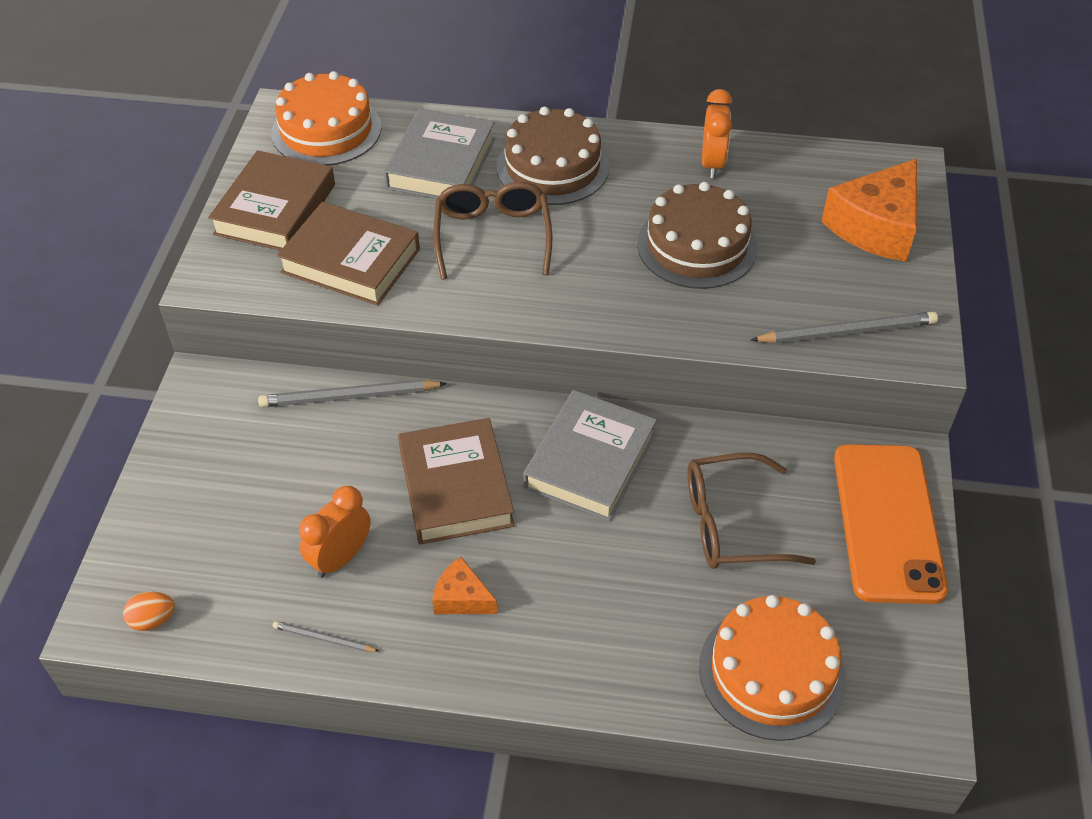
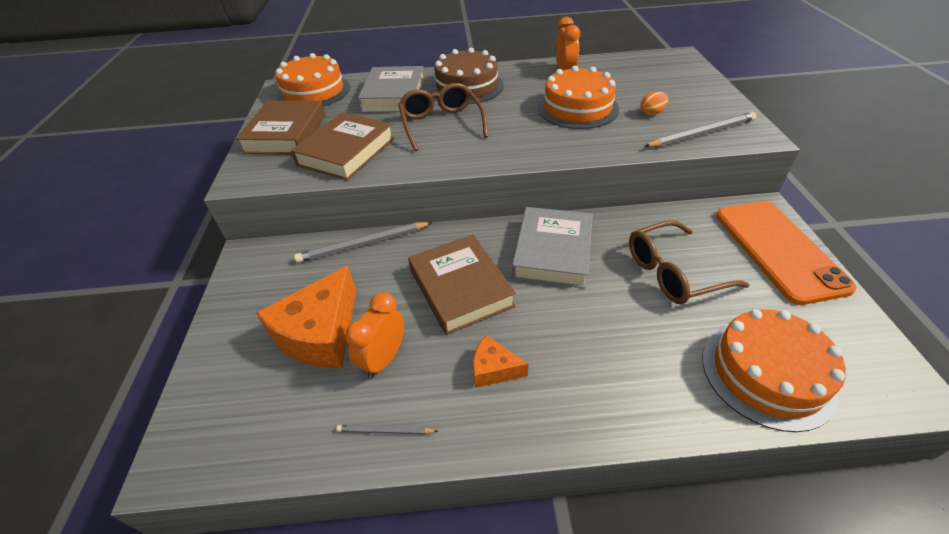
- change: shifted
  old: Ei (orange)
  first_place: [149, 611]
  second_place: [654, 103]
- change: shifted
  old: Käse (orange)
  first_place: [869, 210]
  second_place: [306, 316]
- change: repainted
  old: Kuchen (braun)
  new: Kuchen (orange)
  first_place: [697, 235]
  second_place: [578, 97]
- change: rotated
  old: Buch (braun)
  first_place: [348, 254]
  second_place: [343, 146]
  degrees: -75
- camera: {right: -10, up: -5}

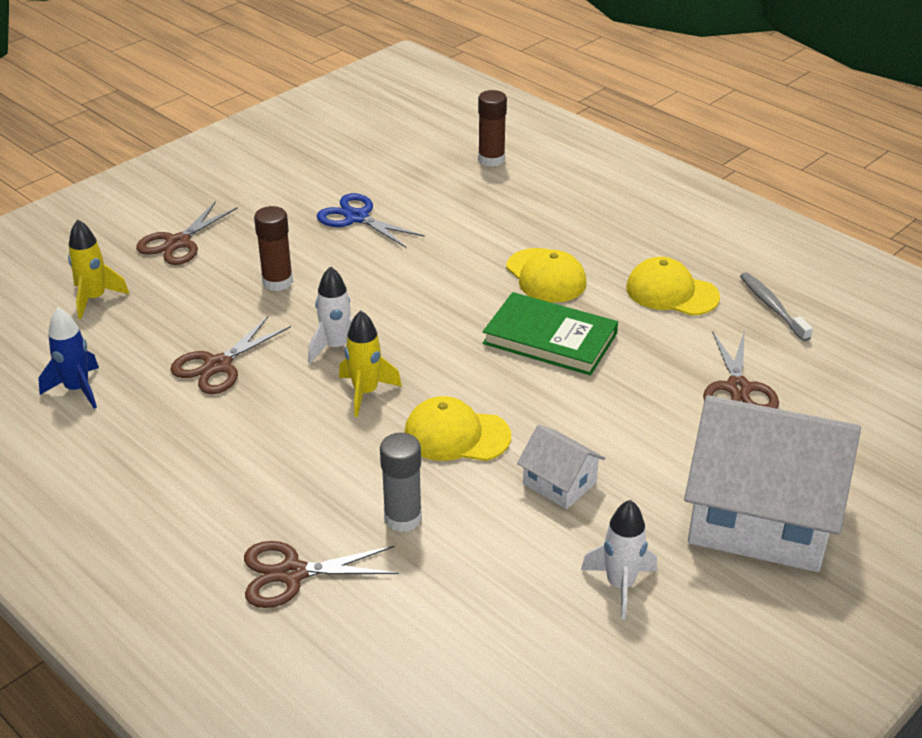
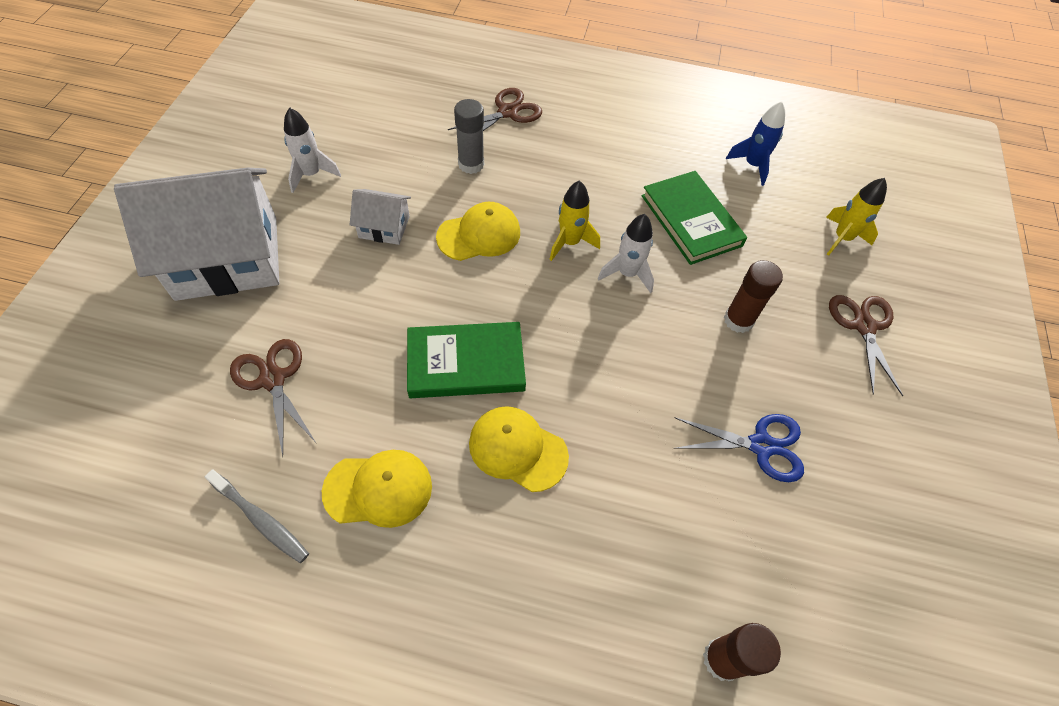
- change: swapped
  old: Schere (braun)
  new: Buch (grün)
  first_place: [230, 354]
  second_place: [694, 218]
- camera: {right: 145, up: 20}

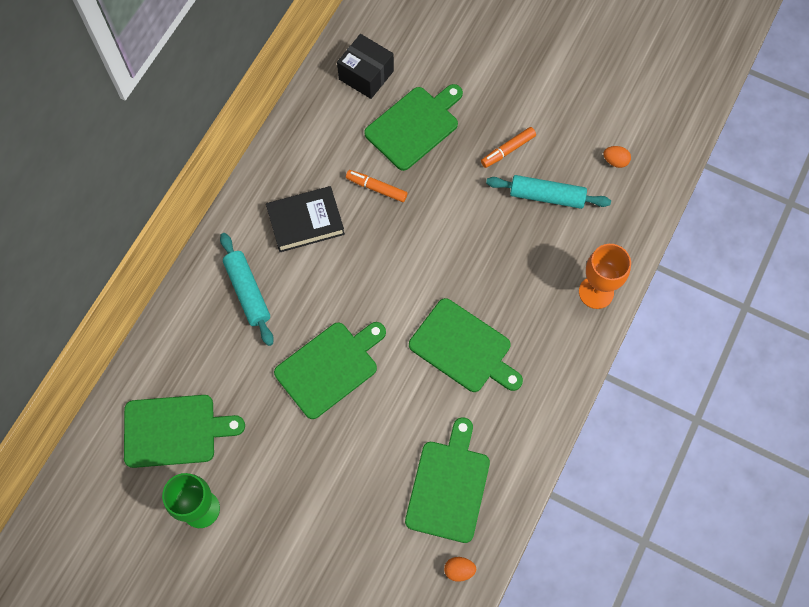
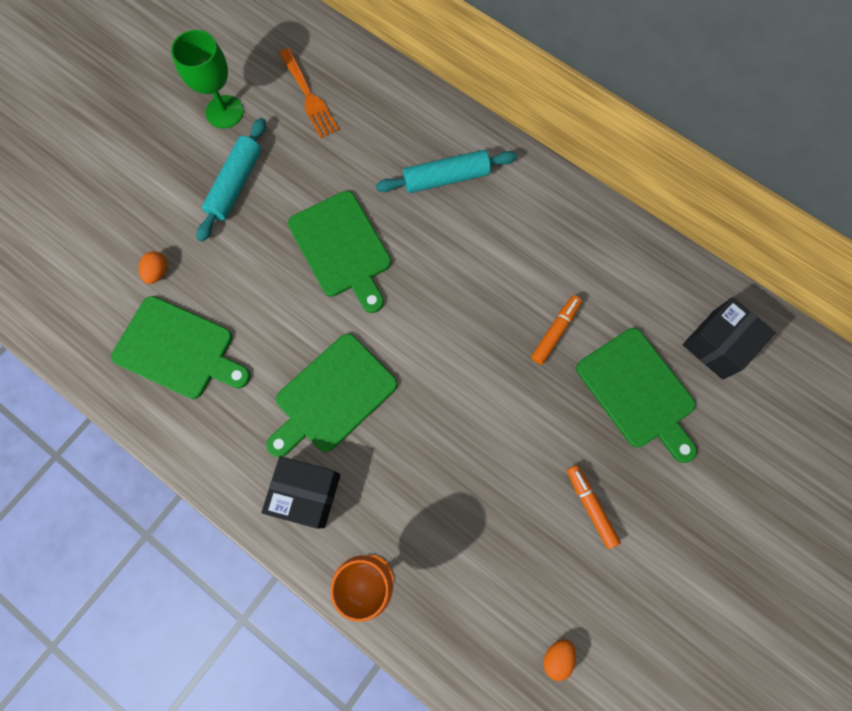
- change: gone
  old: Buch (schwarz)
  first_place: [305, 219]
- change: new
  new: Schachtel (schwarz)
  second_place: [300, 492]
- change: shifted
  old: Ei (orange)
  first_place: [460, 569]
  second_place: [153, 267]
- change: shifted
  old: Nudelholz (türkis)
  first_place: [548, 192]
  second_place: [231, 180]
- change: swapped
  old: Schneidebrett (grün)
  new: Gabel (orange)
  first_place: [184, 431]
  second_place: [309, 93]
- camera: {right: 100, up: 5}

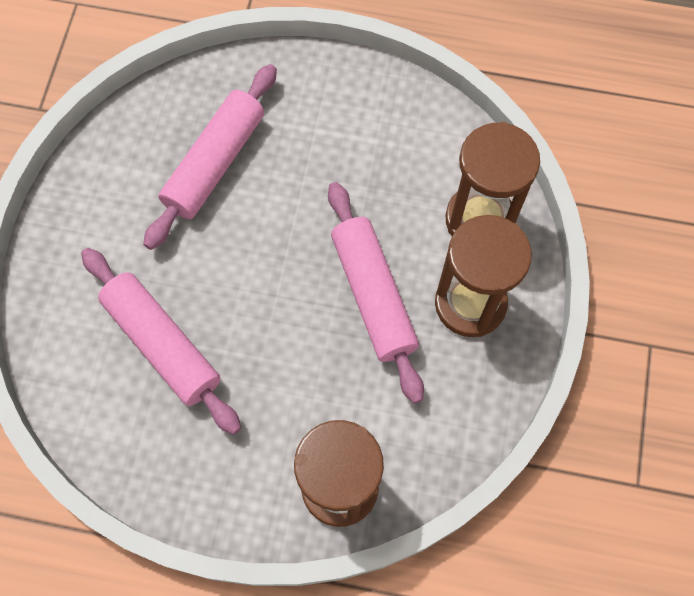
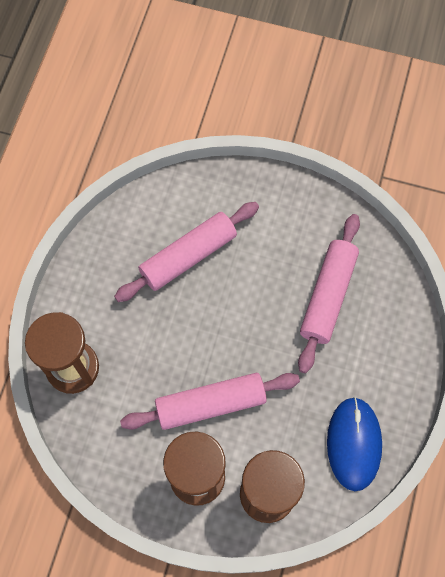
- change: new
  new: Computermaus (blau)
  second_place: [354, 444]
- change: rotated
  old: Nudelholz (rosa)
  first_place: [210, 157]
  second_place: [329, 293]
  degrees: 75
- camera: {right: 95, up: 0}

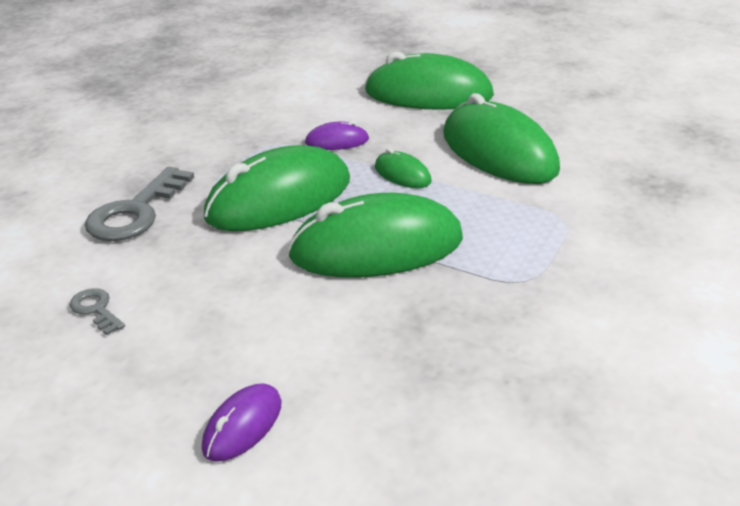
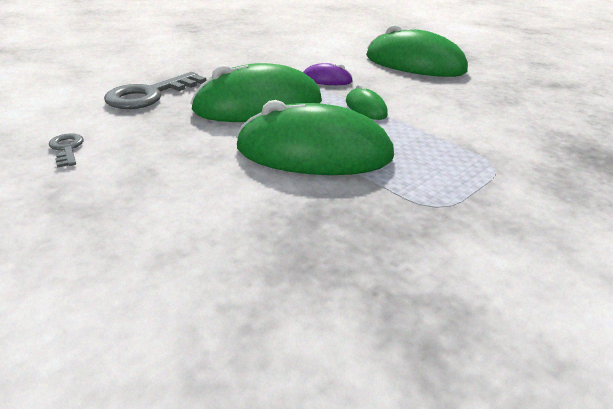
- change: gone
  old: Computermaus (lila)
  first_place: [242, 422]
- change: gone
  old: Computermaus (grün)
  first_place: [501, 138]
- camera: {right: 15, up: 0}

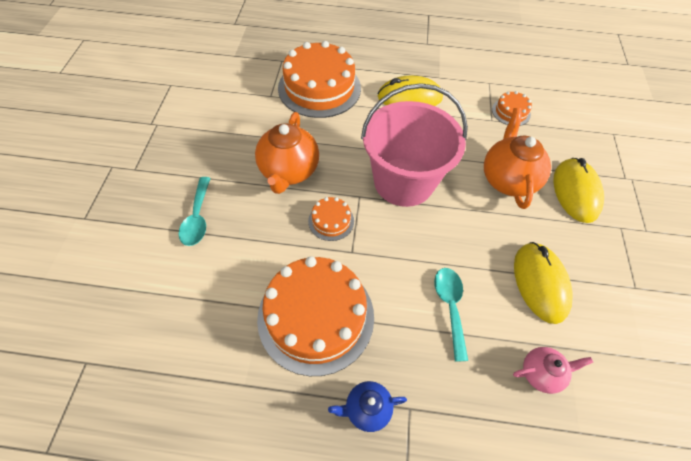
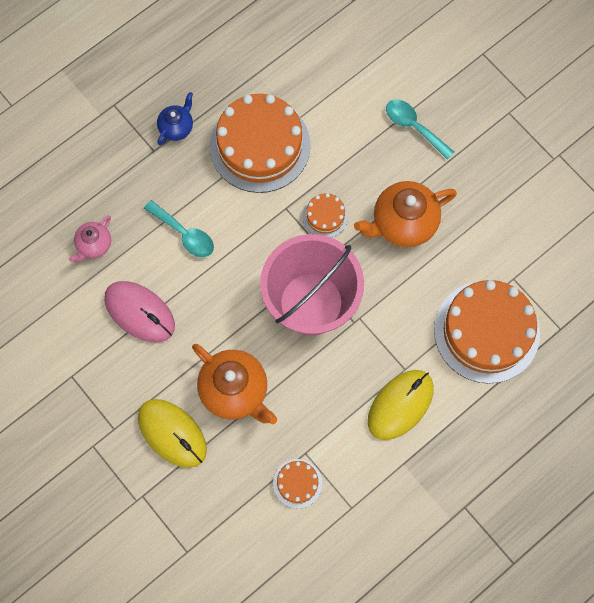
- change: repainted
  old: Computermaus (gelb)
  new: Computermaus (rosa)
  first_place: [543, 283]
  second_place: [139, 311]
- change: rotated
  old: Teekanne (orange)
  first_place: [287, 153]
  second_place: [405, 214]
  degrees: -75
- camera: {right: 135, up: 15}

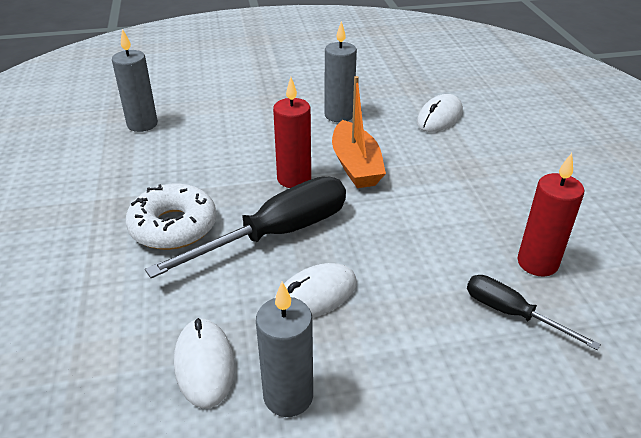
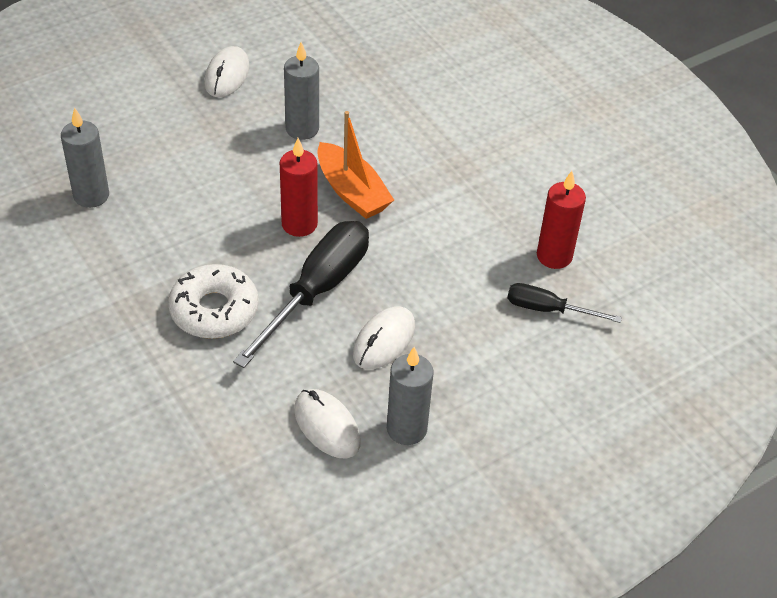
- change: shifted
  old: Computermaus (weiß)
  first_place: [440, 113]
  second_place: [227, 71]
- camera: {right: -25, up: 10}

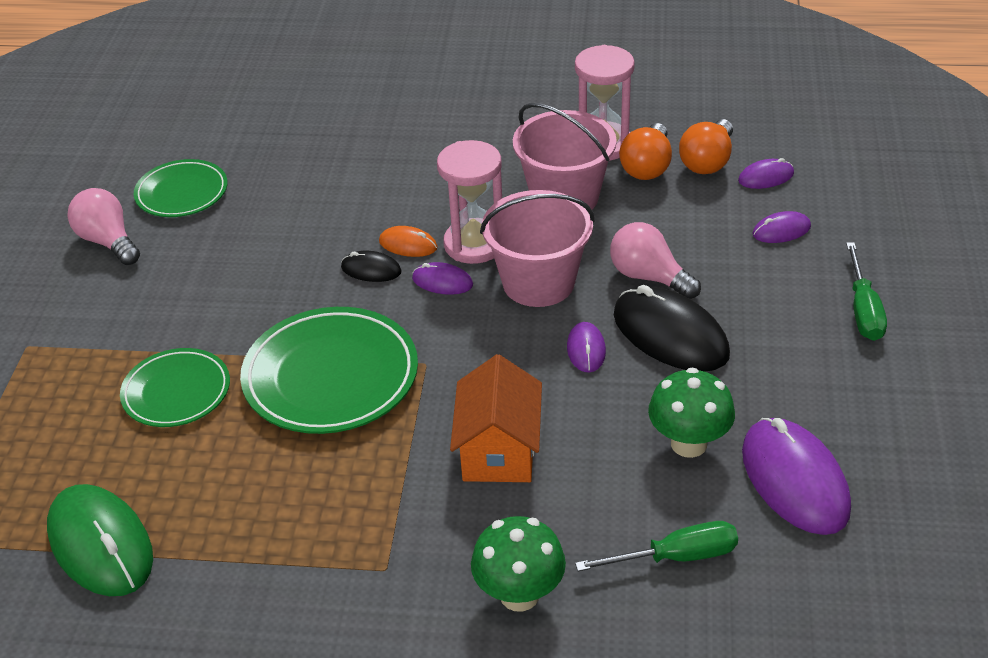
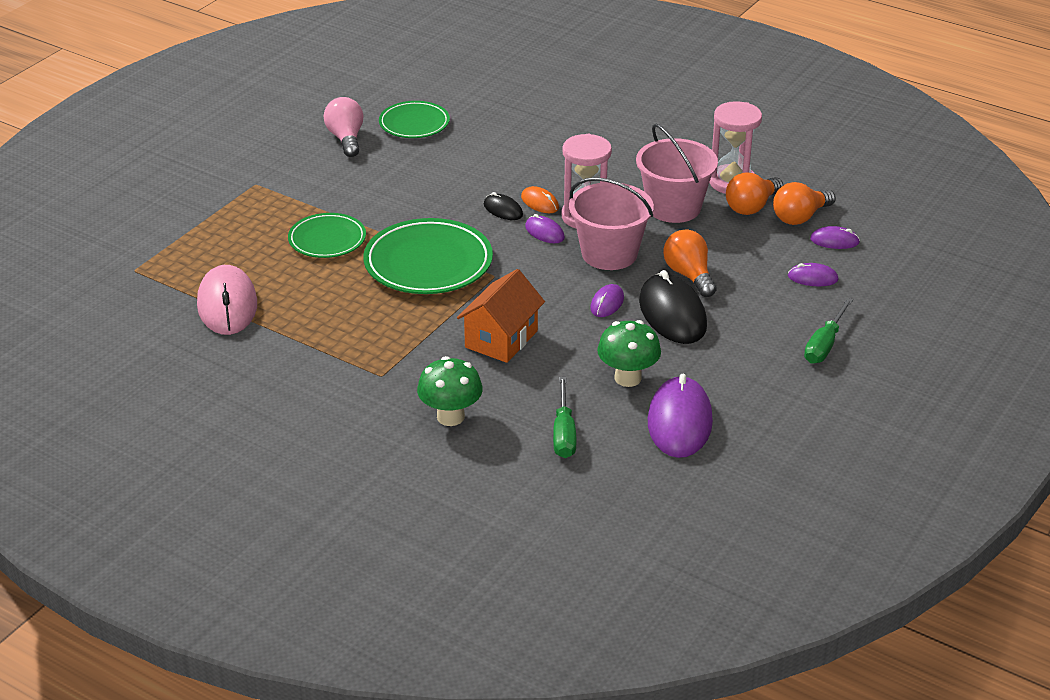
- change: repainted
  old: Computermaus (grün)
  new: Computermaus (rosa)
  first_place: [100, 540]
  second_place: [227, 300]
- change: repainted
  old: Glühbirne (rosa)
  new: Glühbirne (orange)
  first_place: [655, 260]
  second_place: [690, 263]
- change: rotated
  old: Schraubenzieher (grün)
  first_place: [656, 546]
  second_place: [565, 417]
  degrees: 75
- camera: {right: 25, up: -5}

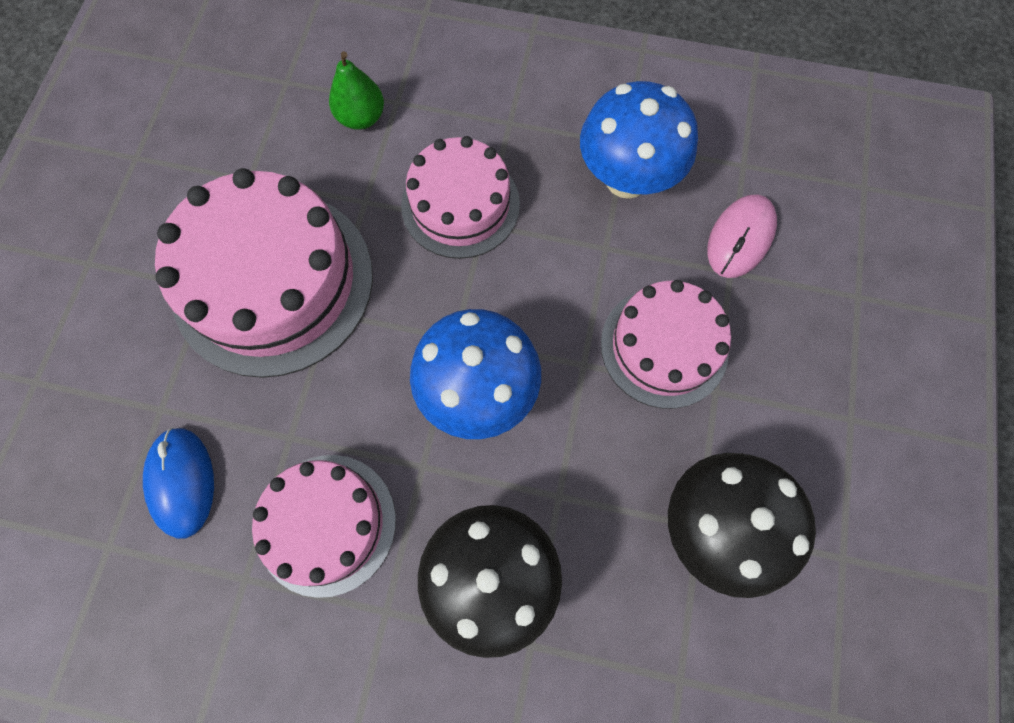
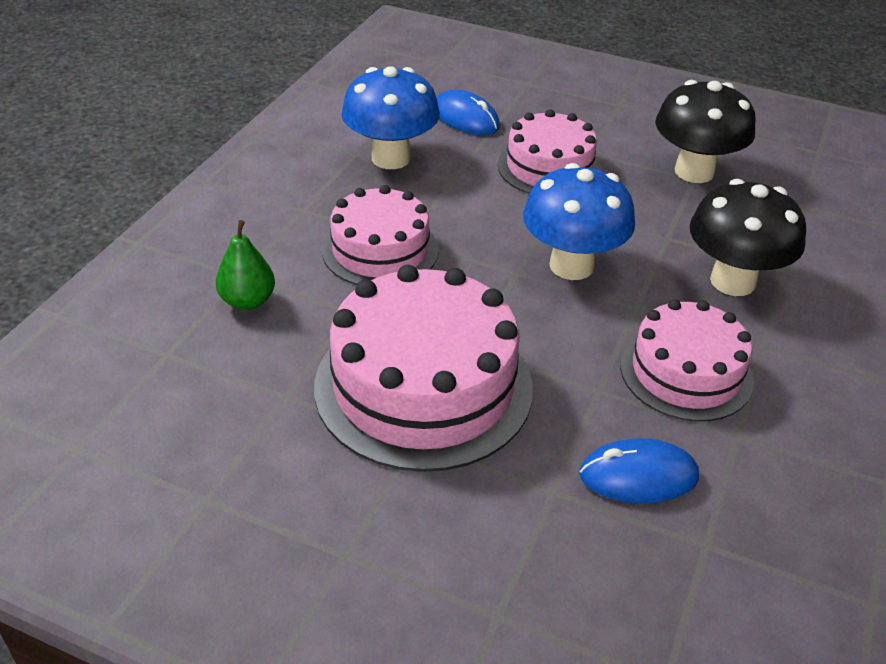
- change: repainted
  old: Computermaus (rosa)
  new: Computermaus (blau)
  first_place: [742, 236]
  second_place: [468, 112]
- camera: {right: -80, up: -30}

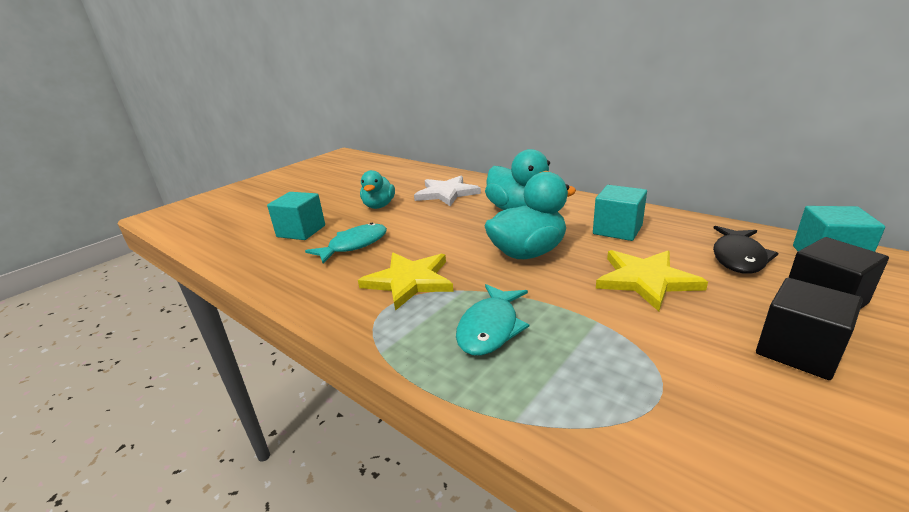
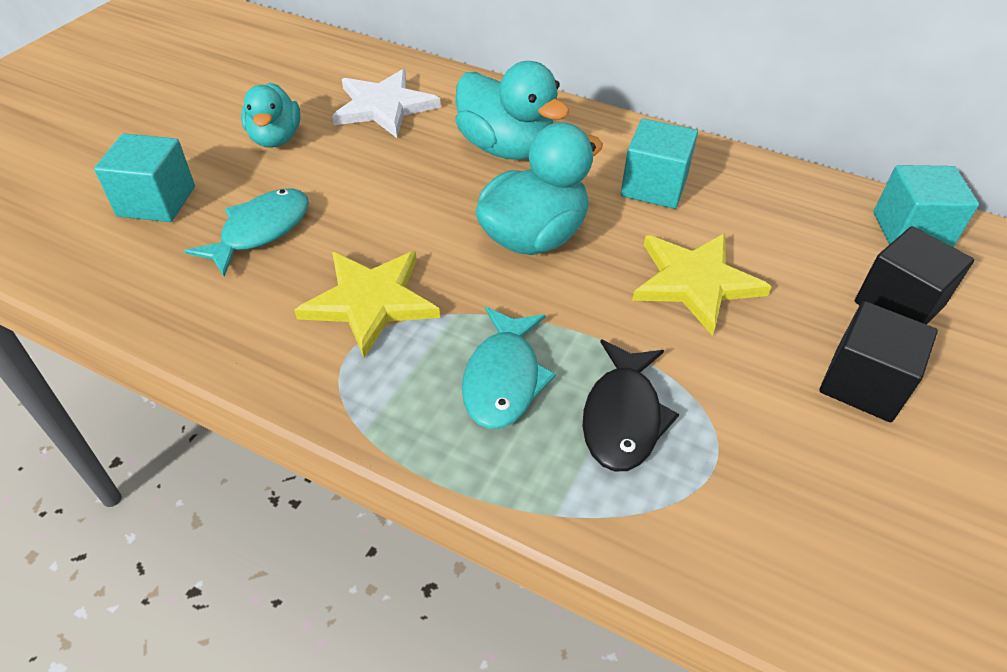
- change: shifted
  old: Fisch (schwarz)
  first_place: [746, 250]
  second_place: [631, 405]
- camera: {right: -15, up: 20}

